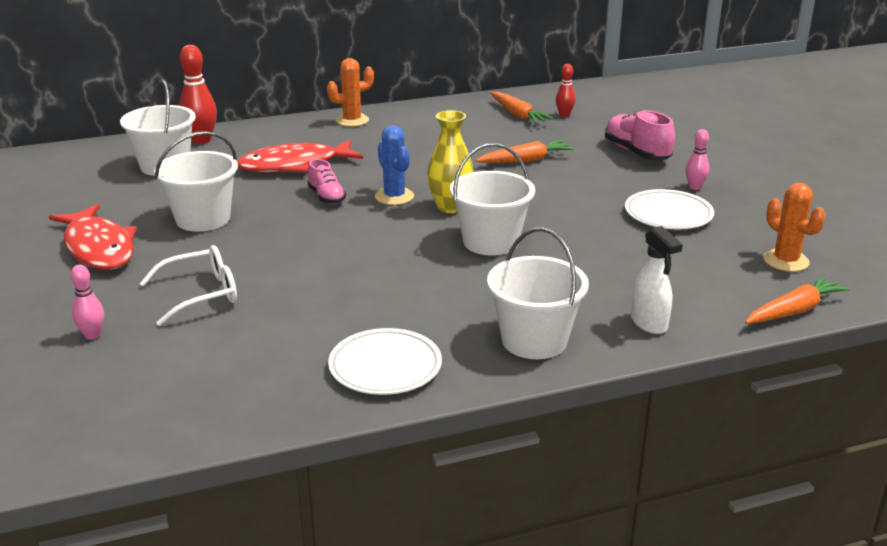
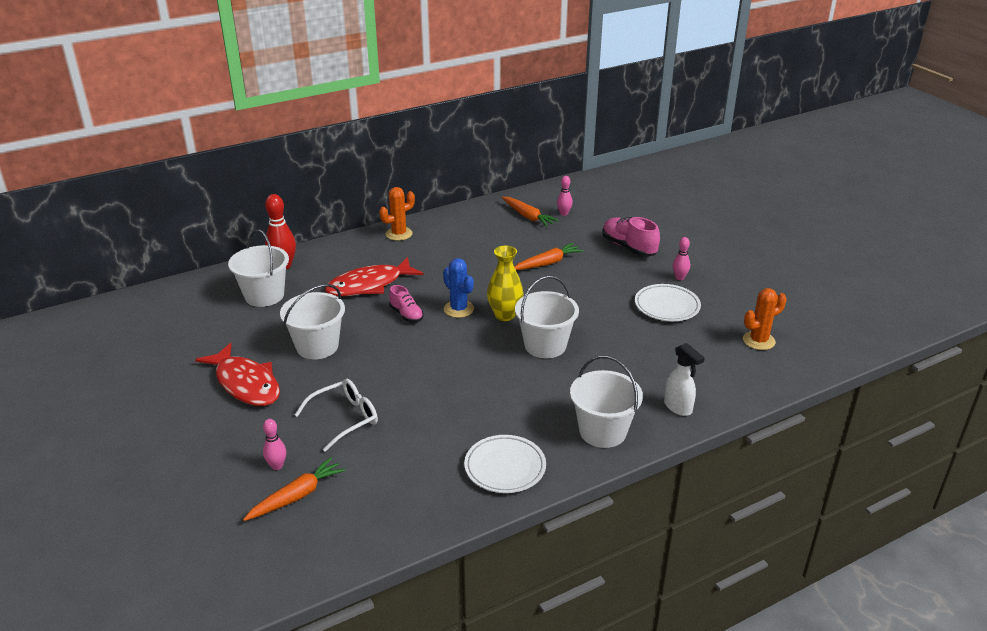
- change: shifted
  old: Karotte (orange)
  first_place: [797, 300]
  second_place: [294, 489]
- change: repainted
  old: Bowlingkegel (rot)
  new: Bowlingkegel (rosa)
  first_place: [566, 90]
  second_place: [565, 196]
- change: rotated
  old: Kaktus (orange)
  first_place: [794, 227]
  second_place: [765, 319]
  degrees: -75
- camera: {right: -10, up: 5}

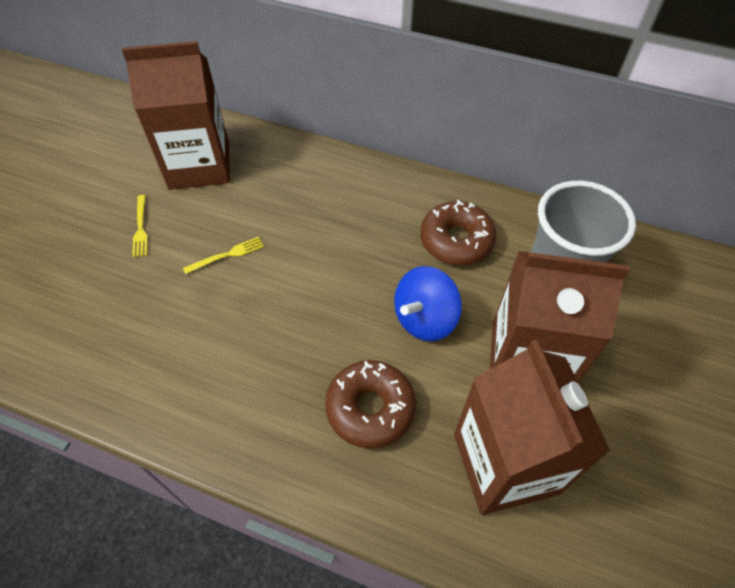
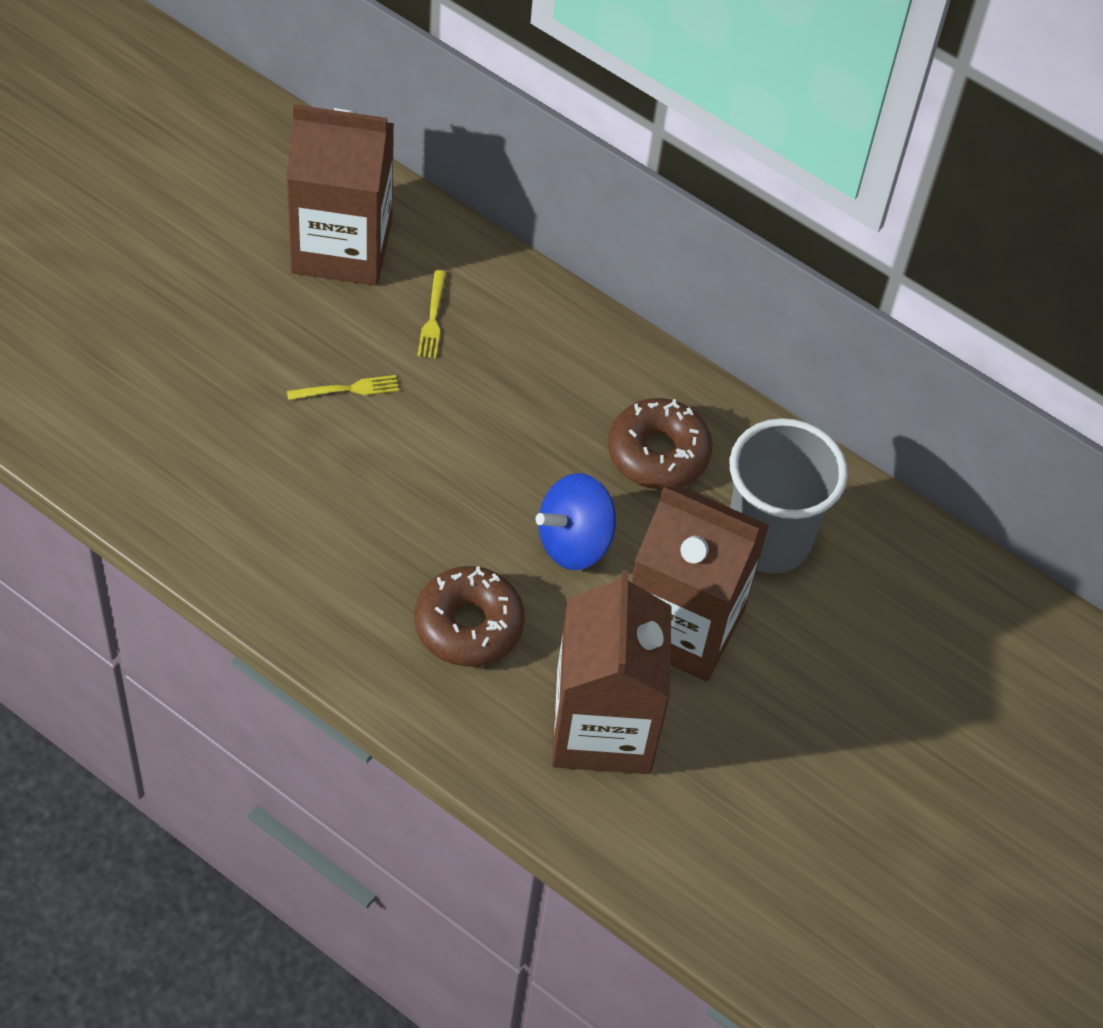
- change: shifted
  old: Gabel (gelb)
  first_place: [140, 226]
  second_place: [431, 314]
- camera: {right: 10, up: 0}

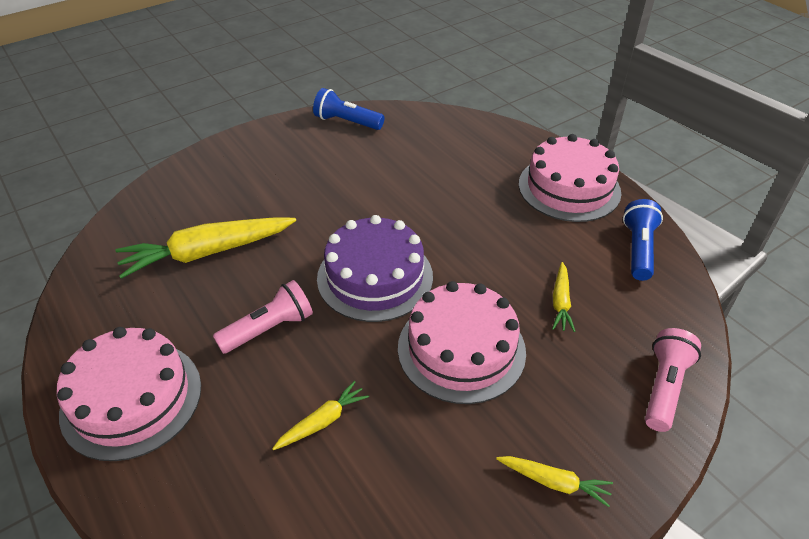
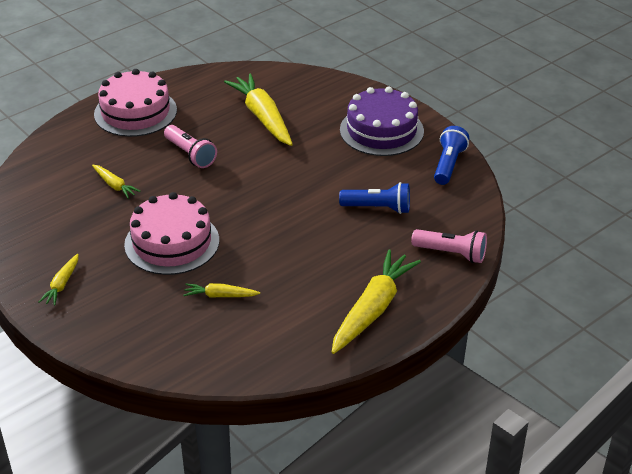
- change: shifted
  old: Kuchen (lila)
  first_place: [375, 268]
  second_place: [382, 121]
- change: shifted
  old: Taschenlampe (blau)
  first_place: [643, 240]
  second_place: [374, 198]
- change: shifted
  old: Taschenlampe (rosa)
  first_place: [673, 380]
  second_place: [449, 246]
- change: swapped
  old: Kuchen (rosa)
  new: Karotte (gelb)
  first_place: [570, 178]
  second_place: [376, 301]
- camera: {right: 85, up: -5}

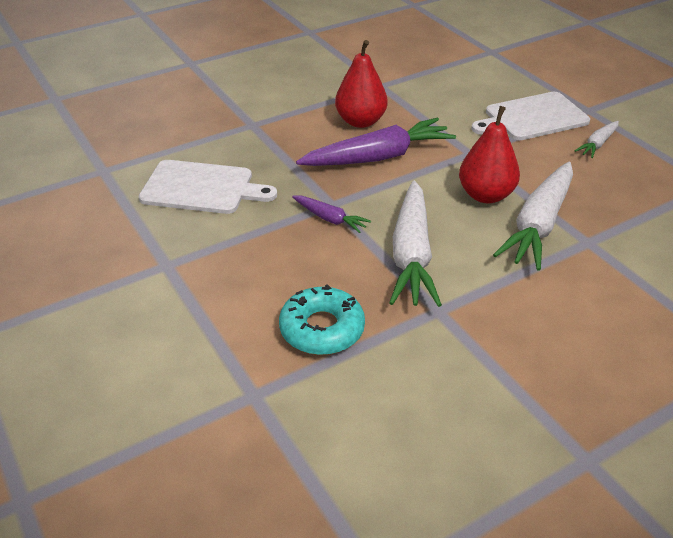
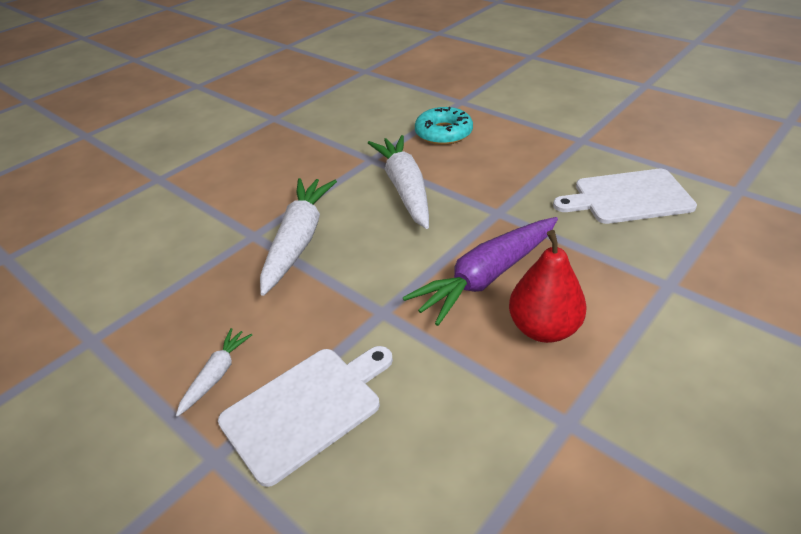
- change: gone
  old: Karotte (lila)
  first_place: [331, 214]
- change: gone
  old: Birne (rot)
  first_place: [489, 154]
- camera: {right: 165, up: 0}

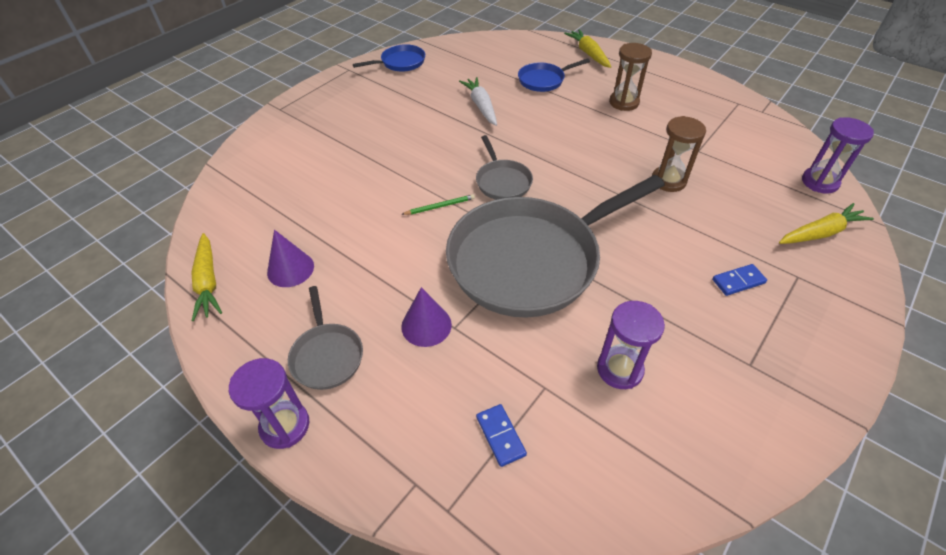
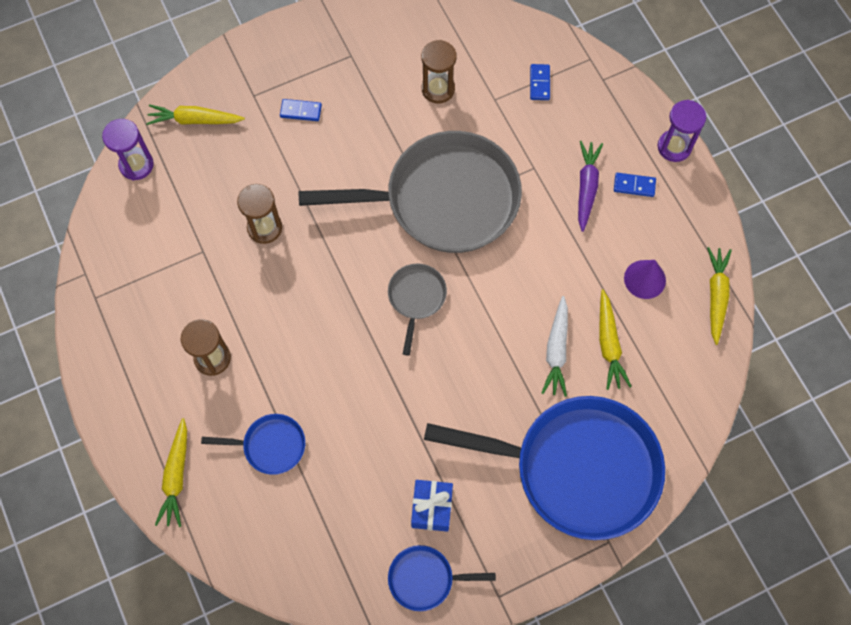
- change: gone
  old: Bleistift (grün)
  first_place: [438, 204]
- change: gone
  old: Kegel (lila)
  first_place: [426, 317]
- change: new
  new: Geschenk (blau)
  second_place: [432, 506]
- change: new
  new: Pfanne (blau)
  second_place: [544, 468]
- change: new
  new: Karotte (lila)
  second_place: [590, 186]
- change: new
  new: Karotte (gelb)
  second_place: [615, 339]
- change: shifted
  old: Karotte (weiß)
  first_place: [478, 101]
  second_place: [554, 346]
- change: swapped
  old: Pfanne (grau)
  new: Dominostein (blau)
  first_place: [325, 338]
  second_place: [635, 185]
- change: repainted
  old: Sanduhr (lila)
  new: Sanduhr (braun)
  first_place: [631, 345]
  second_place: [439, 71]
- camera: {right: -155, up: 20}

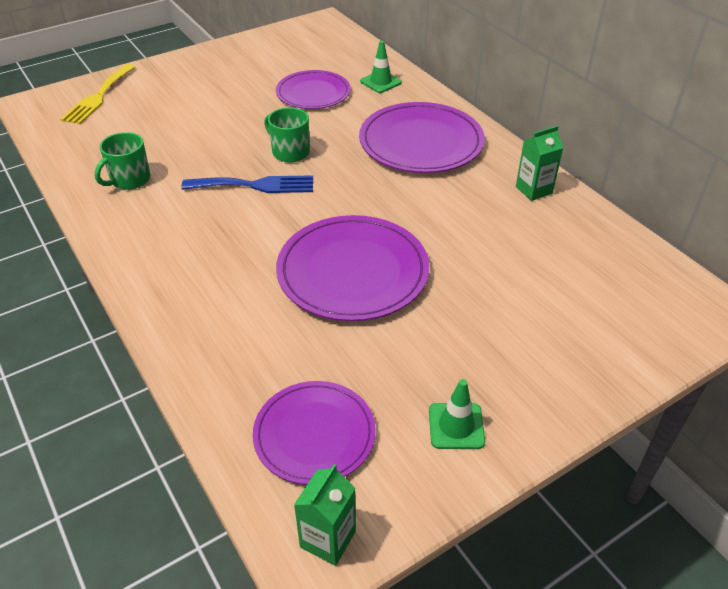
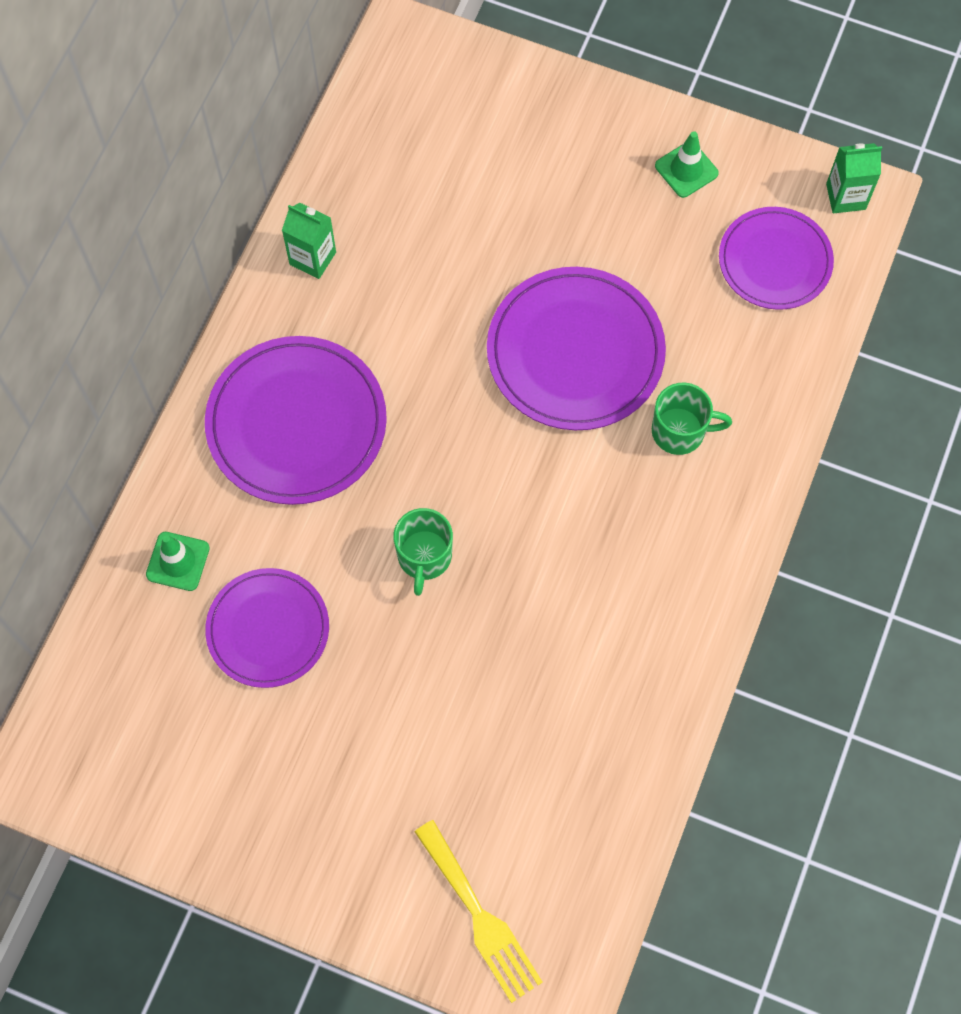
- change: gone
  old: Gabel (blau)
  first_place: [247, 184]
- change: shifted
  old: Tasse (grün)
  first_place: [122, 161]
  second_place: [692, 419]
- change: rotated
  old: Gabel (gelb)
  first_place: [97, 94]
  second_place: [478, 911]
  degrees: 75
- camera: {right: -125, up: 25}

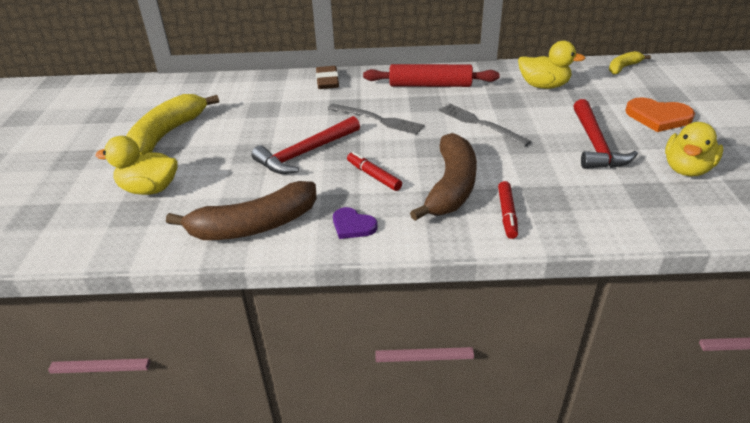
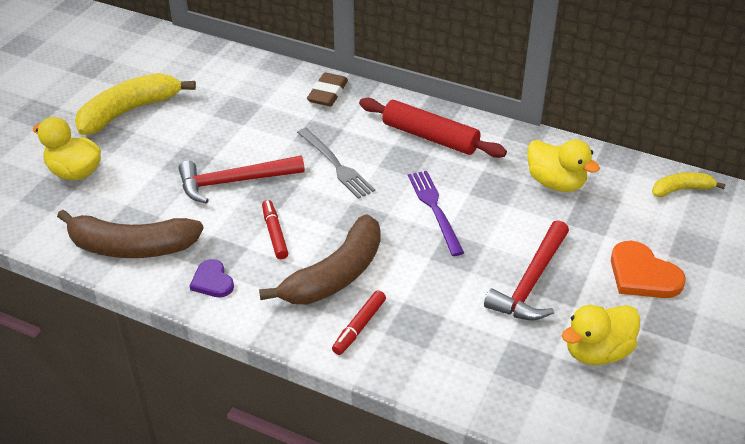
- change: repainted
  old: Gabel (grau)
  new: Gabel (lila)
  first_place: [485, 125]
  second_place: [436, 213]
- camera: {right: 25, up: 5}

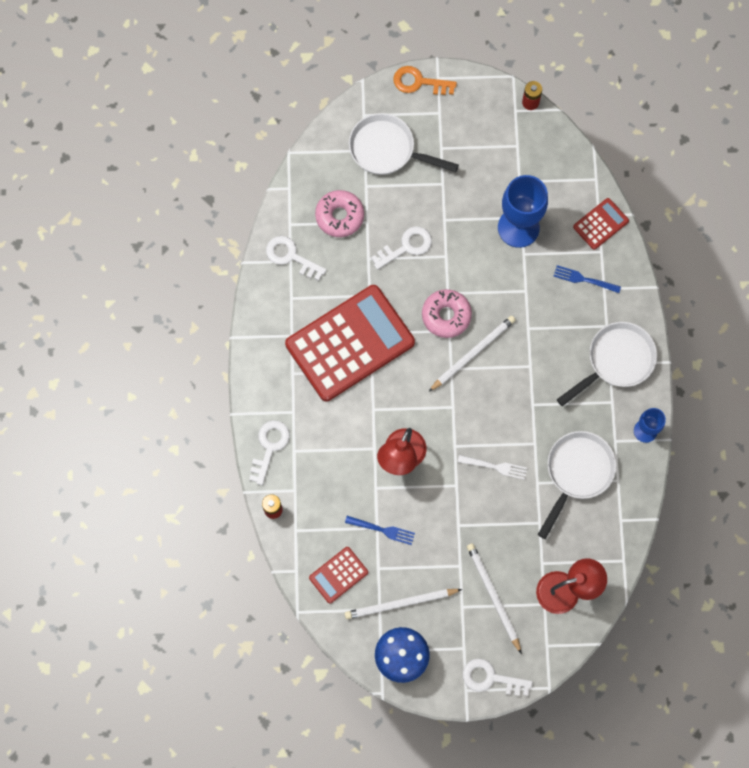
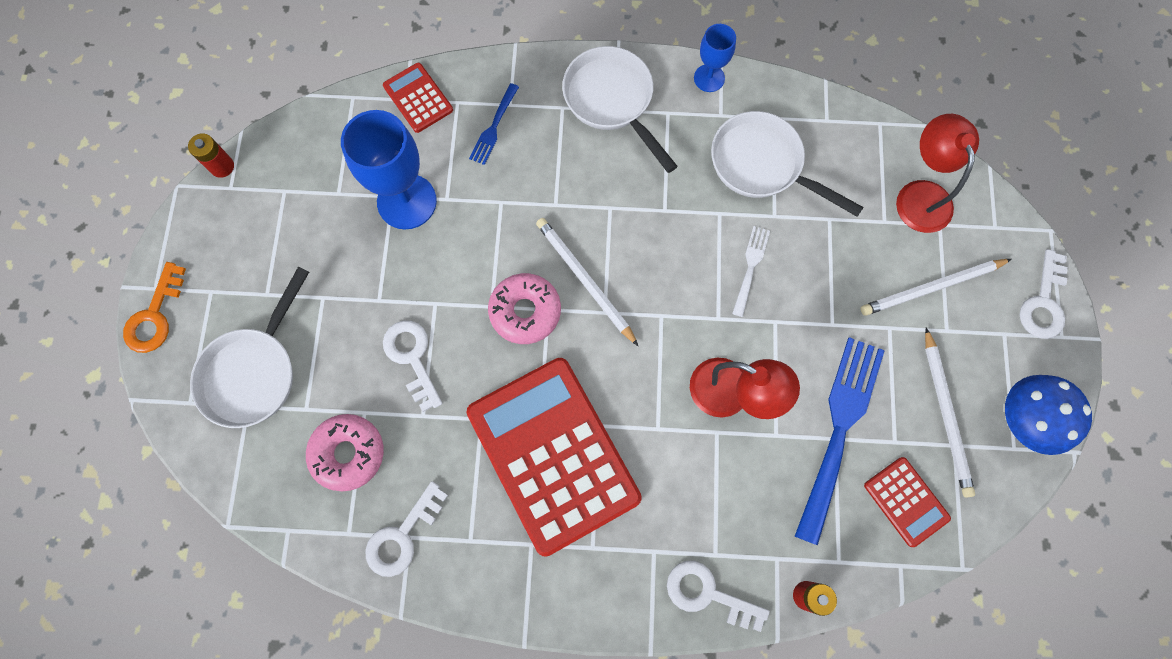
- change: scaled
  old: Gabel (blau)
  first_place: [380, 530]
  second_place: [840, 441]
  factor: 2.06
- camera: {right: -85, up: 0}

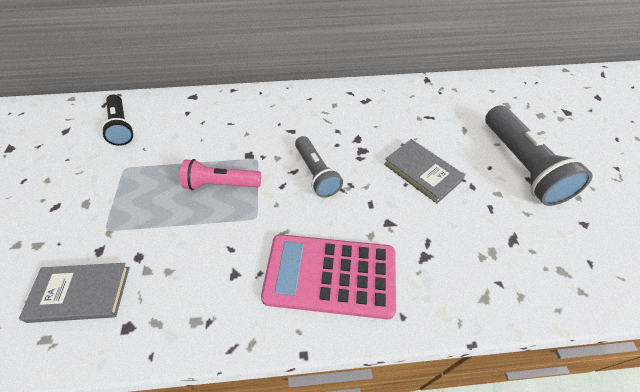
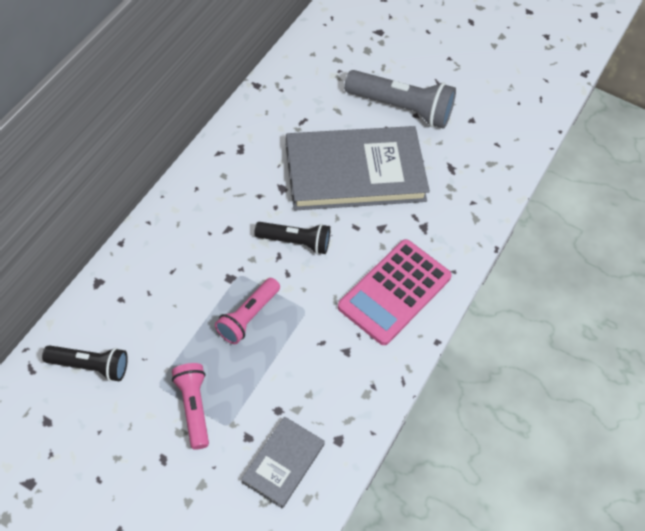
- change: new
  new: Taschenlampe (rosa)
  second_place: [190, 406]
- change: repainted
  old: Taschenlampe (grau)
  new: Taschenlampe (schwarz)
  first_place: [319, 167]
  second_place: [292, 238]
- change: scaled
  old: Buch (grau)
  first_place: [424, 171]
  second_place: [358, 168]
  factor: 2.04
- camera: {right: -60, up: 5}

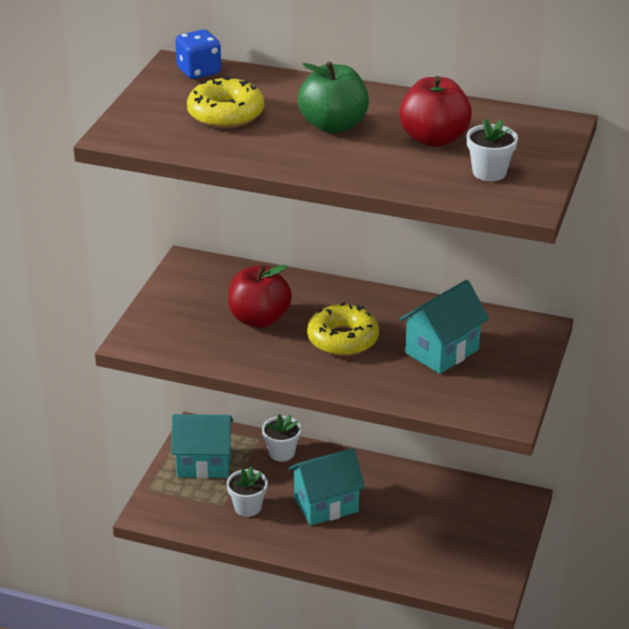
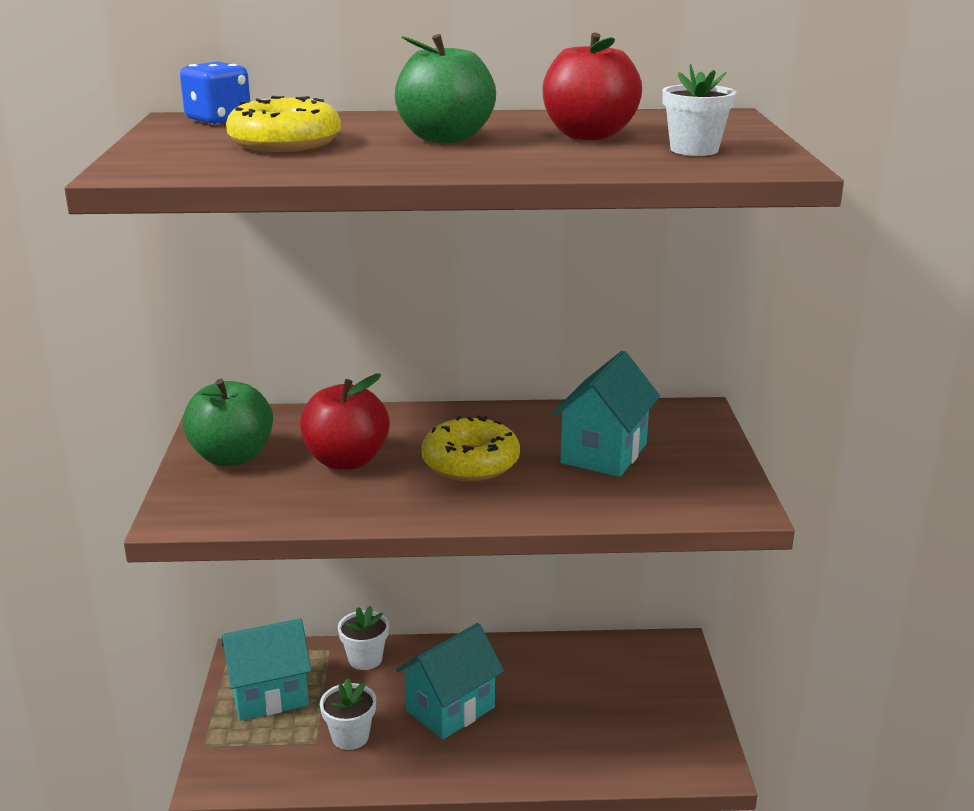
- change: new
  new: Apfel (grün)
  second_place: [227, 423]
- camera: {right: -20, up: -10}

